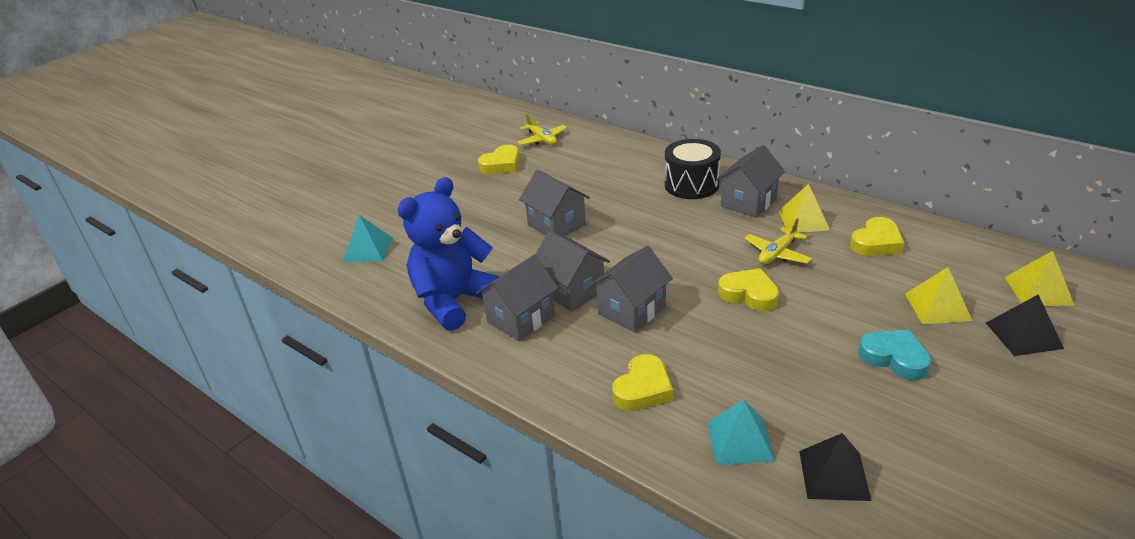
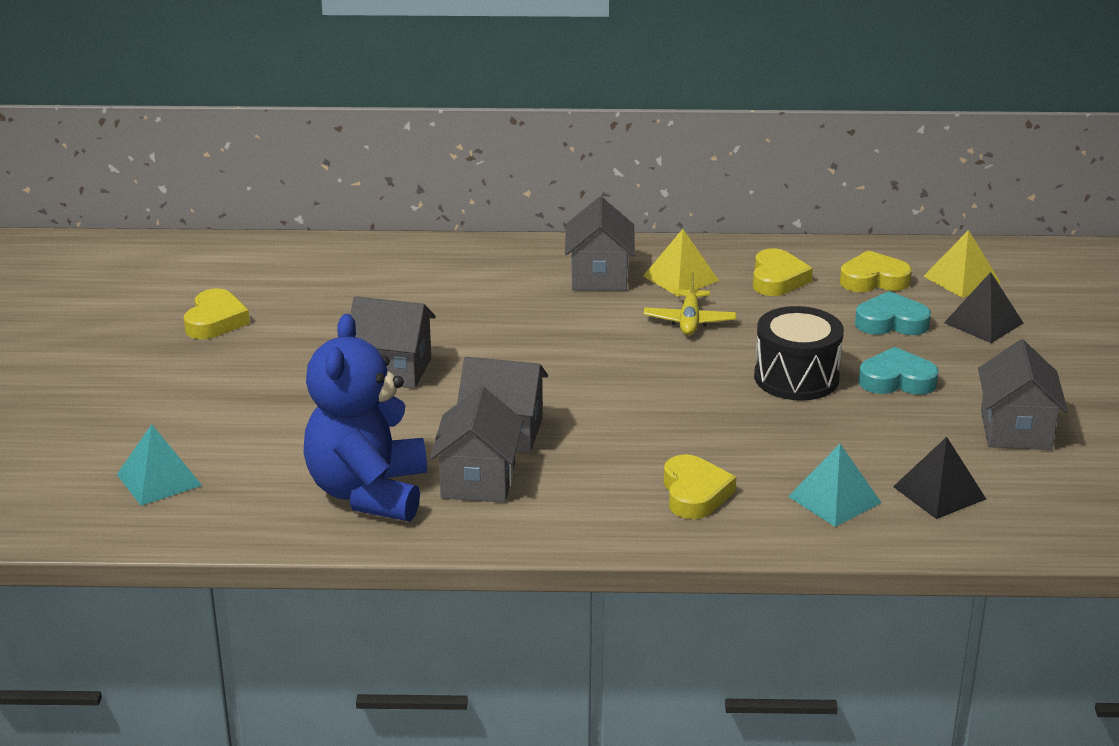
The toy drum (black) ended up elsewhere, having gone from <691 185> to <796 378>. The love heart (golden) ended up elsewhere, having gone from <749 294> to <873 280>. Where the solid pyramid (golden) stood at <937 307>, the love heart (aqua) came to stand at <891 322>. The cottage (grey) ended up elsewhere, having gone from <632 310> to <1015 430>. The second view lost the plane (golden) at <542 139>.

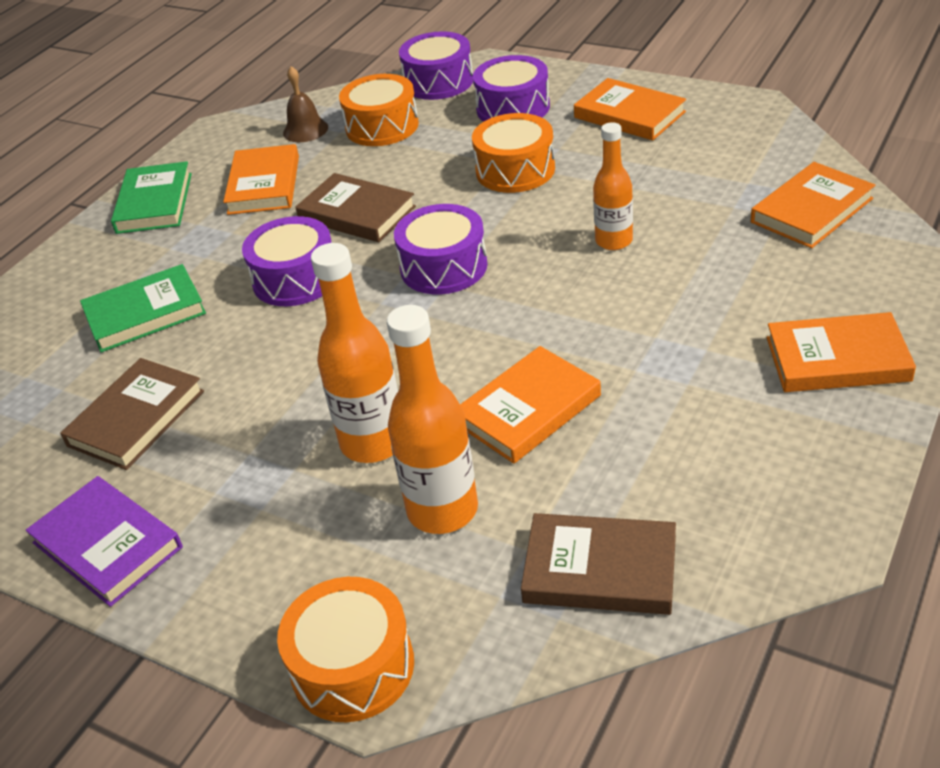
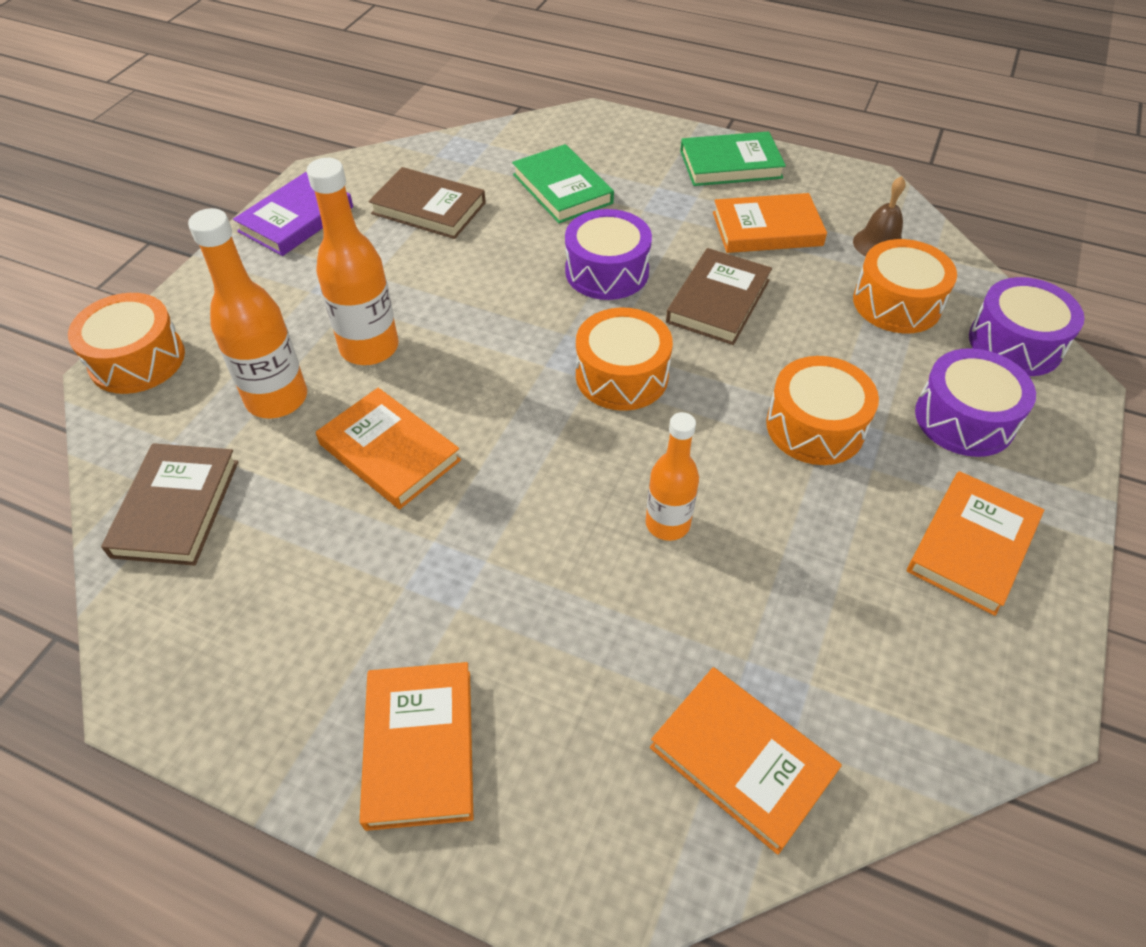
What was the toy drum (violet) at <443 267> turned into the toy drum (orange) at <622 375>.

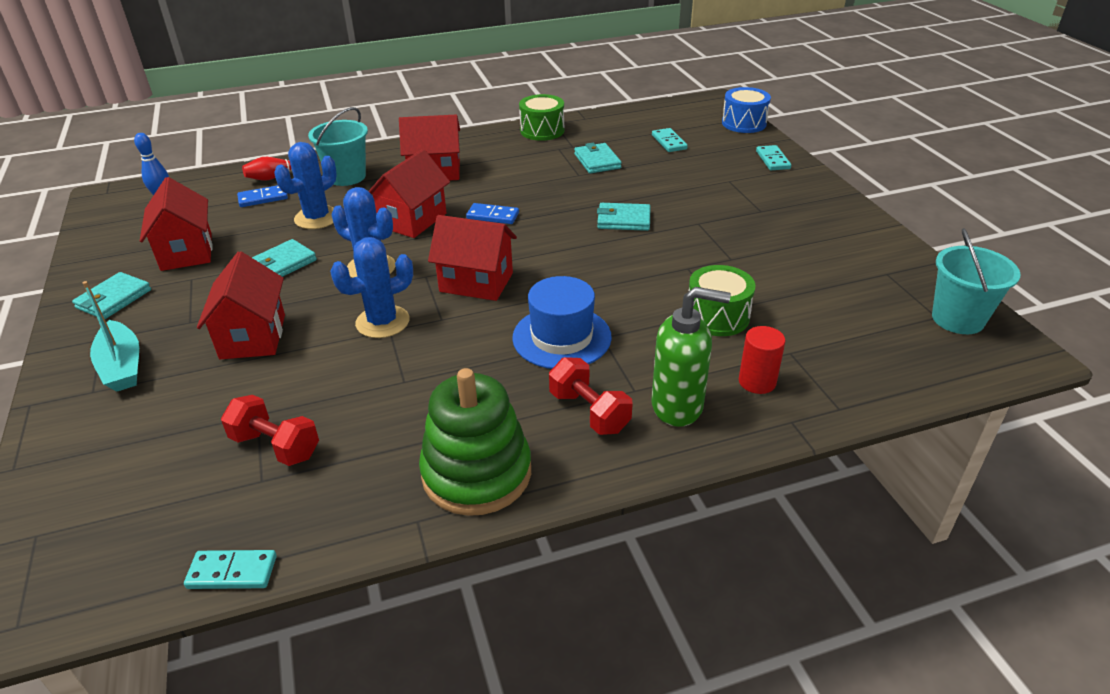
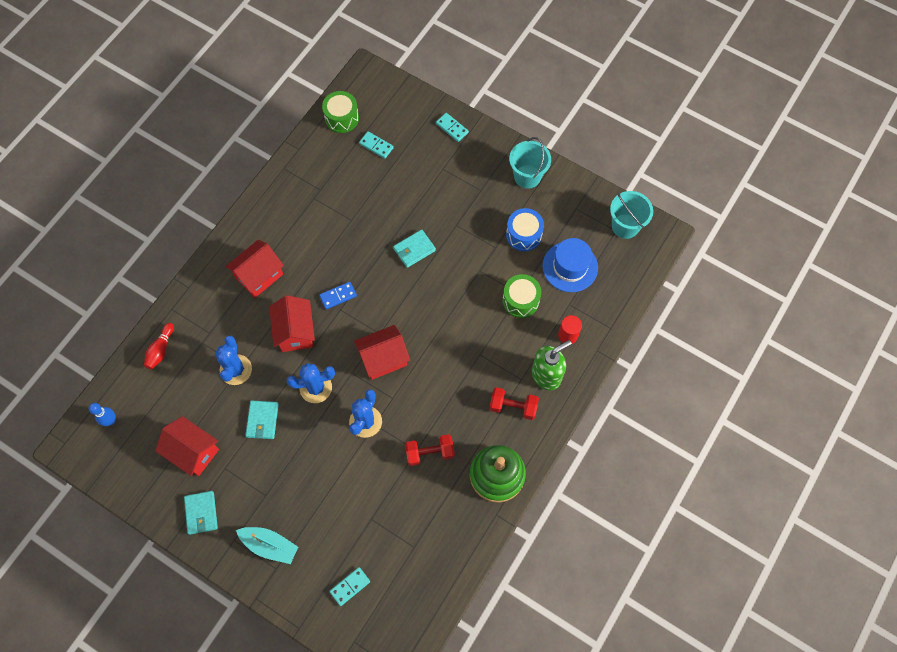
The toy drum (leaf-green) ended up elsewhere, having gone from <542 130> to <341 118>. The domino tile (aqua) ended up elsewhere, having gone from <232 572> to <350 586>. The dumbbell (scarlet) ended up elsewhere, having gone from <275 446> to <430 453>. The toy drum (cobalt) ended up elsewhere, having gone from <744 123> to <523 235>. The pail (aqua) ended up elsewhere, having gone from <347 177> to <527 176>. The hat (cobalt) ended up elsewhere, having gone from <561 337> to <570 267>. The second view lost the cottage (scarlet) at <253 336>. The second view lost the domino tile (cobalt) at <263 198>. The second view lost the wallet (aqua) at <597 161>.

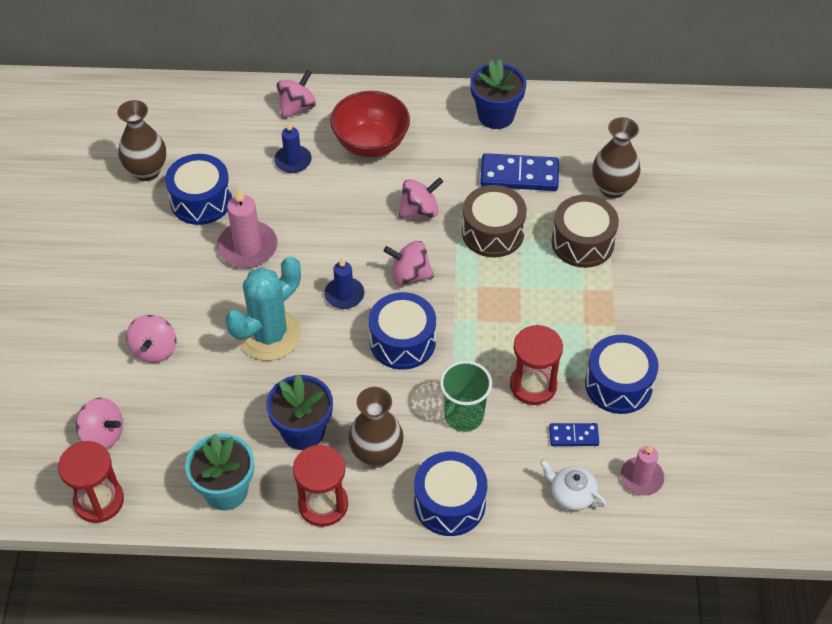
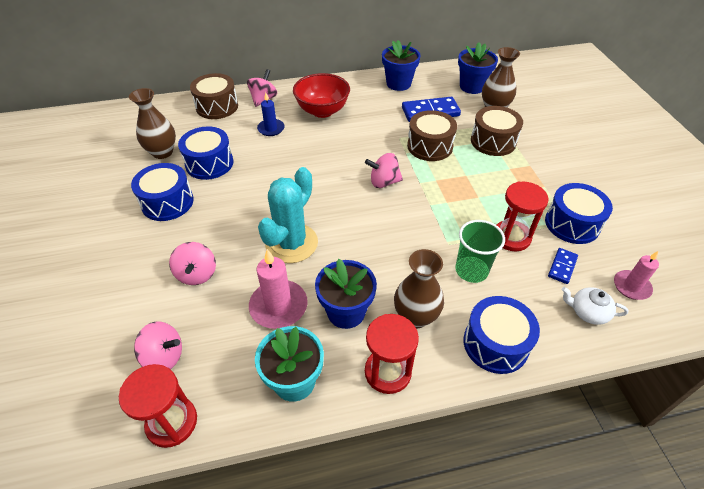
The toy drum (cobalt) ended up elsewhere, having gone from <402 341> to <167 202>. The second view gained the toy drum (brown) at <217 106>. The wax candle (rosy) ended up elsewhere, having gone from <247 247> to <278 306>. The second view gained the potted plant (cobalt) at <472 87>. The domino tile (cobalt) at <573 436> ended up facing another way, 45 degrees counterclockwise from before. The second view lost the wax candle (cobalt) at <344 295>. The second view lost the toy top (rosy) at <419 211>.

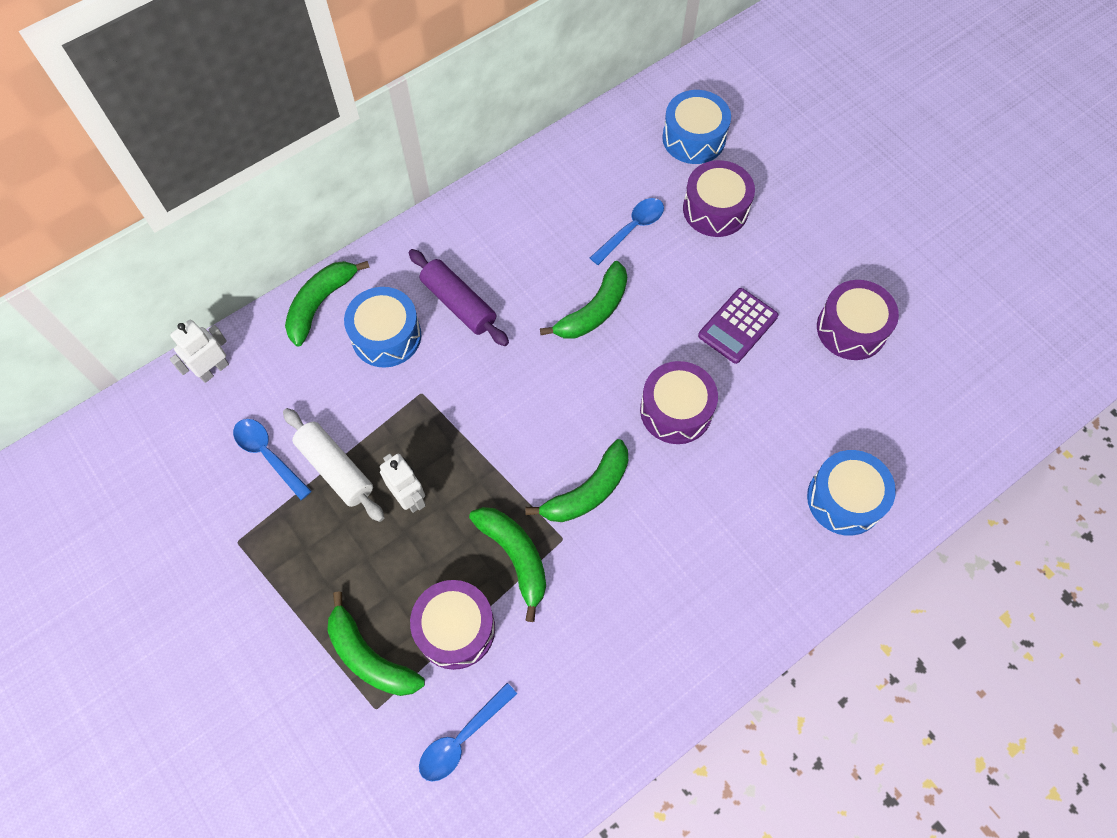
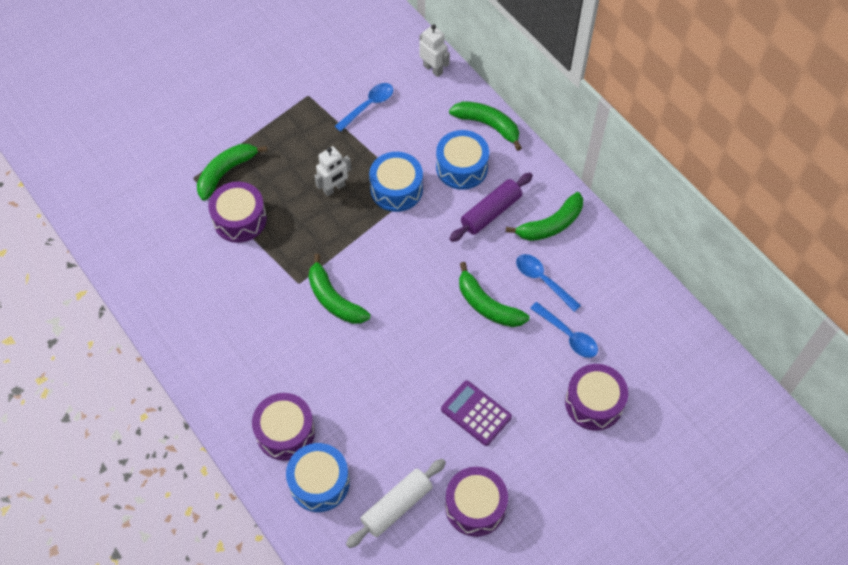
The toy drum (violet) ended up elsewhere, having gone from <676 410> to <285 432>. The dough roller (snow-white) ended up elsewhere, having gone from <336 469> to <397 506>. The toy drum (cobalt) ended up elsewhere, having gone from <693 138> to <396 189>. The banana fruit (leaf-green) ended up elsewhere, having gone from <515 557> to <551 225>. The spoon (cobalt) ended up elsewhere, having gone from <462 738> to <543 280>.

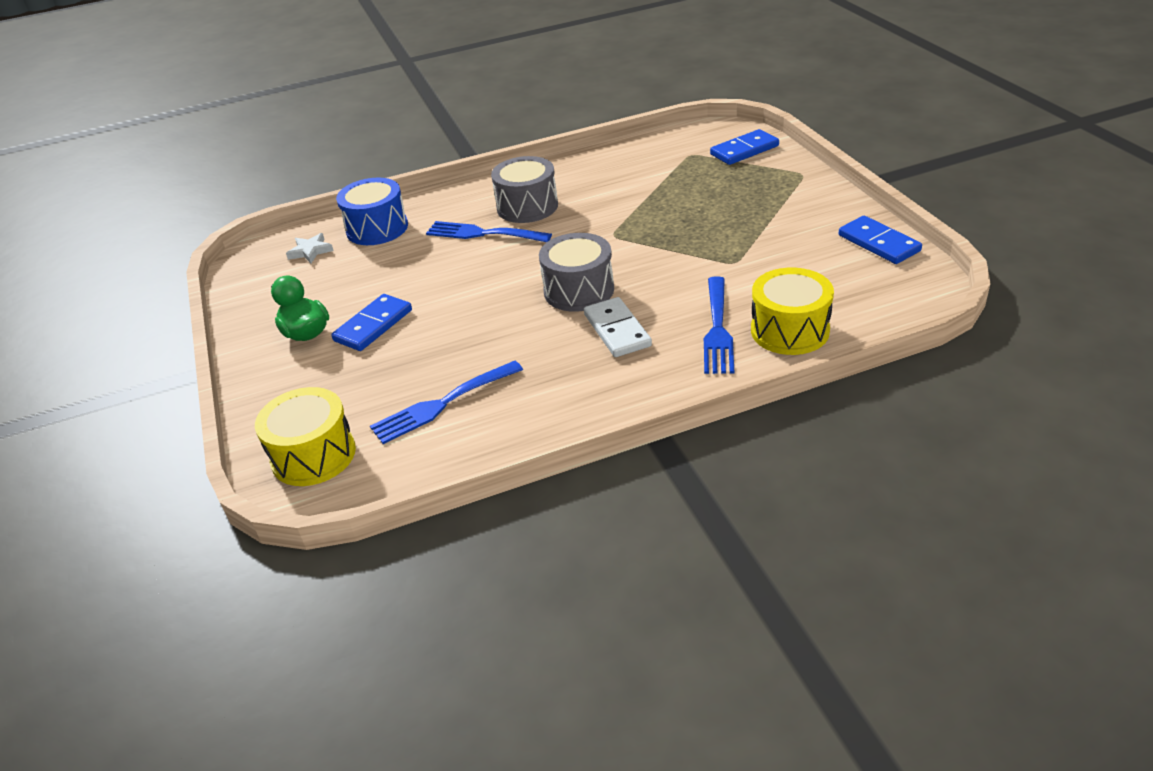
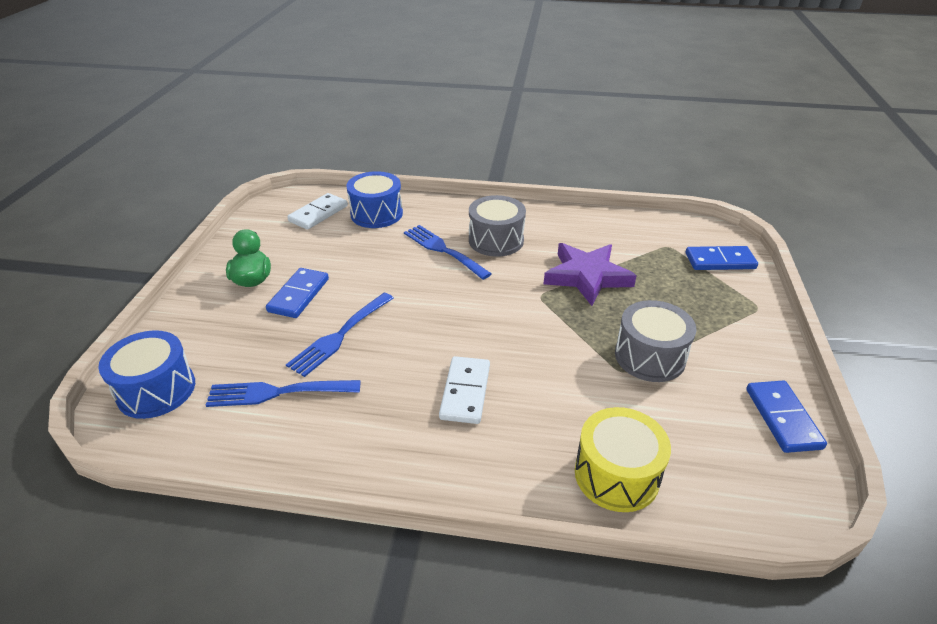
What was the toy drum (golden) at <313 455> turned into the toy drum (cobalt) at <156 390>. The domino tile (cobalt) at <373 325> ended up facing another way, 45 degrees counterclockwise from before. The dinner fork (cobalt) ended up elsewhere, having gone from <717 329> to <340 335>. Where the five-pointed star (snow-white) stood at <310 251>, the domino tile (snow-white) came to stand at <318 214>. The second view gained the five-pointed star (violet) at <587 276>. The toy drum (grey) ended up elsewhere, having gone from <579 290> to <650 356>.

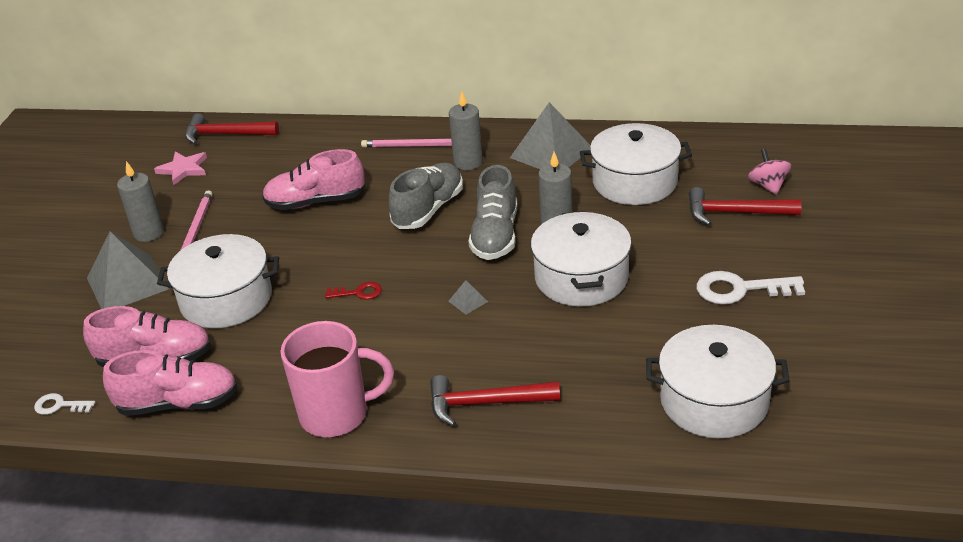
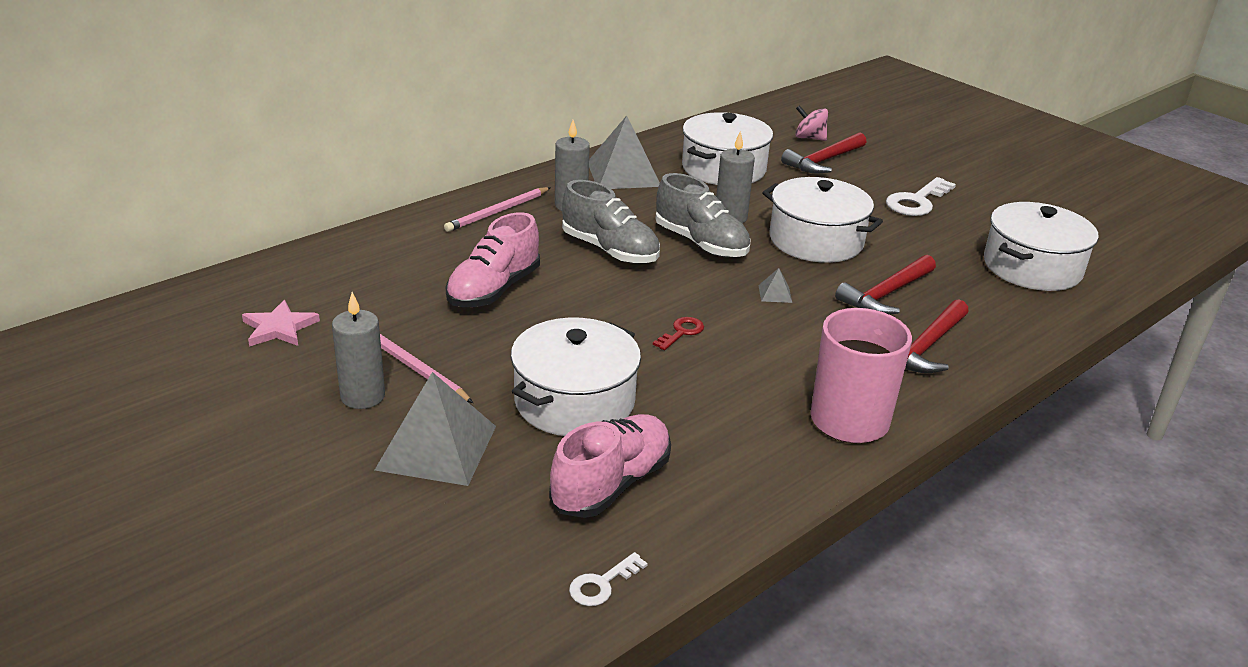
The shoe (grey) at <428 209> ended up facing another way, 150 degrees clockwise from before. The hammer (scarlet) ended up elsewhere, having gone from <226 135> to <886 294>. The second view lost the shoe (rosy) at <178 403>.

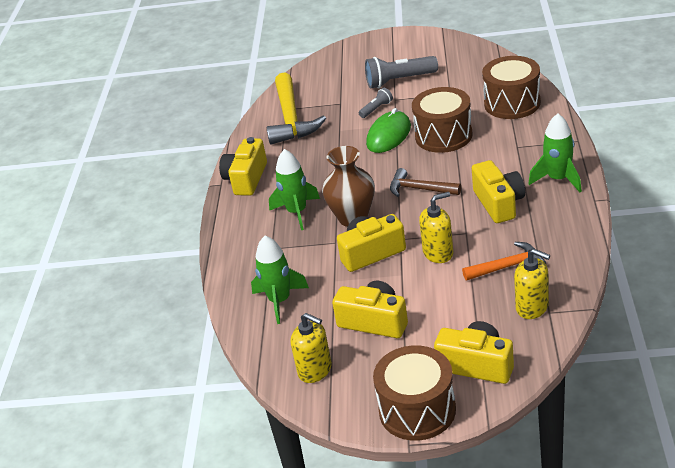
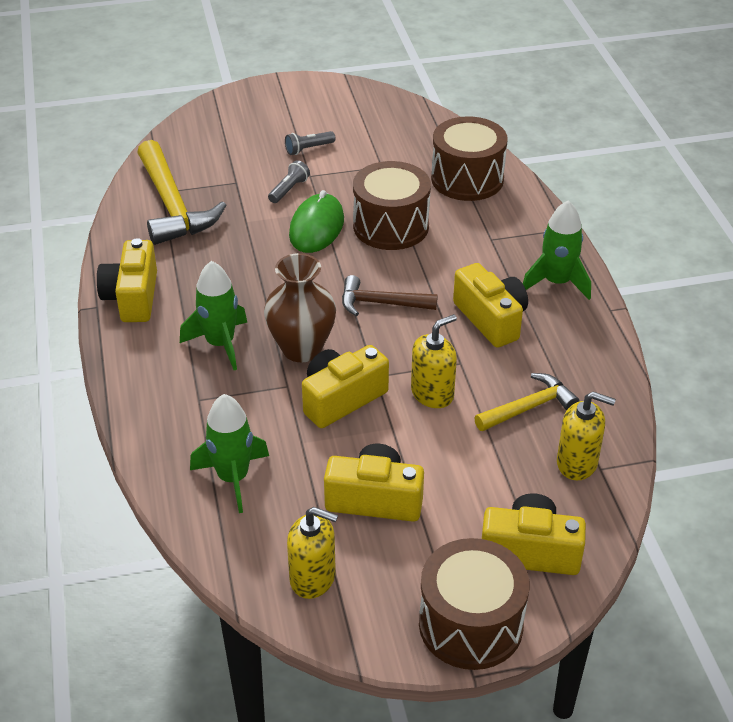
The size of the flashlight (grey) at <399 81> changed by a factor of 0.52. What was the hammer (orange) at <508 266> turned into the hammer (golden) at <529 407>.

